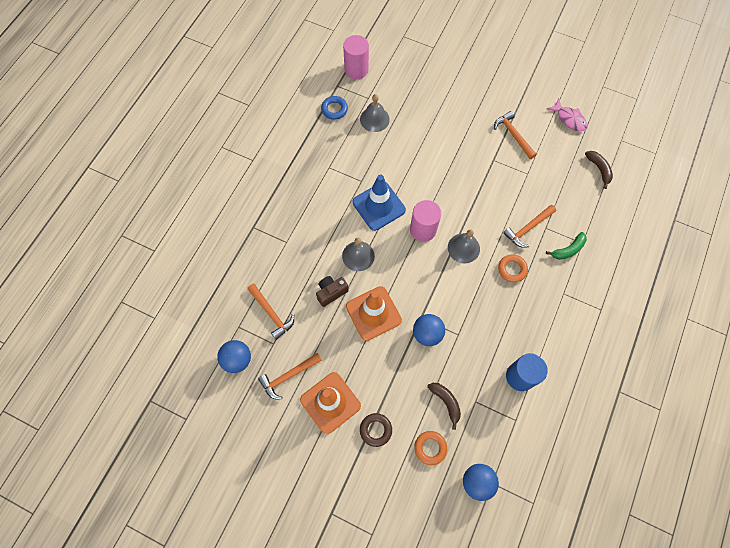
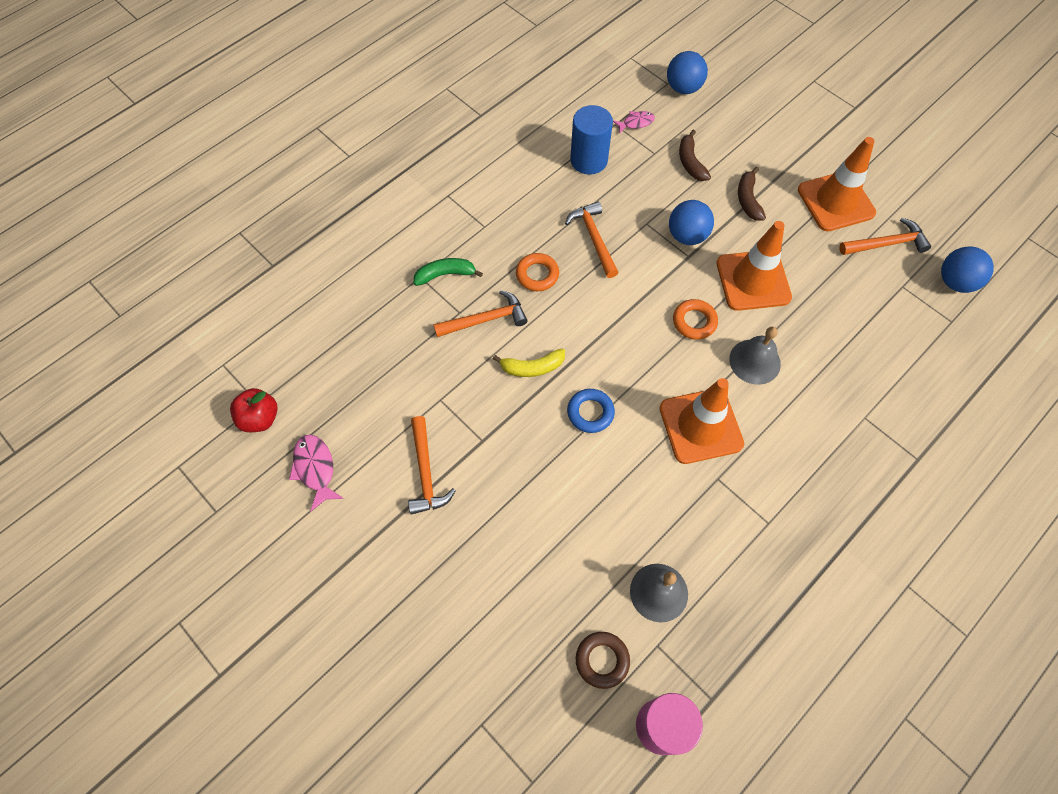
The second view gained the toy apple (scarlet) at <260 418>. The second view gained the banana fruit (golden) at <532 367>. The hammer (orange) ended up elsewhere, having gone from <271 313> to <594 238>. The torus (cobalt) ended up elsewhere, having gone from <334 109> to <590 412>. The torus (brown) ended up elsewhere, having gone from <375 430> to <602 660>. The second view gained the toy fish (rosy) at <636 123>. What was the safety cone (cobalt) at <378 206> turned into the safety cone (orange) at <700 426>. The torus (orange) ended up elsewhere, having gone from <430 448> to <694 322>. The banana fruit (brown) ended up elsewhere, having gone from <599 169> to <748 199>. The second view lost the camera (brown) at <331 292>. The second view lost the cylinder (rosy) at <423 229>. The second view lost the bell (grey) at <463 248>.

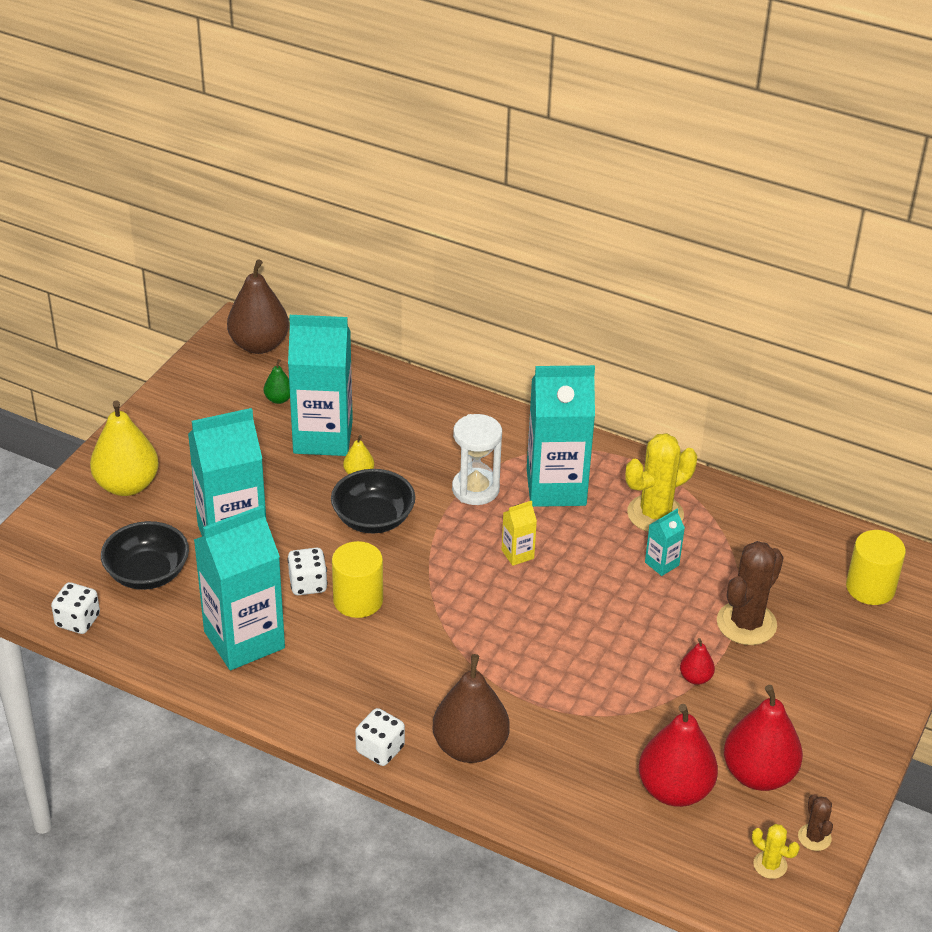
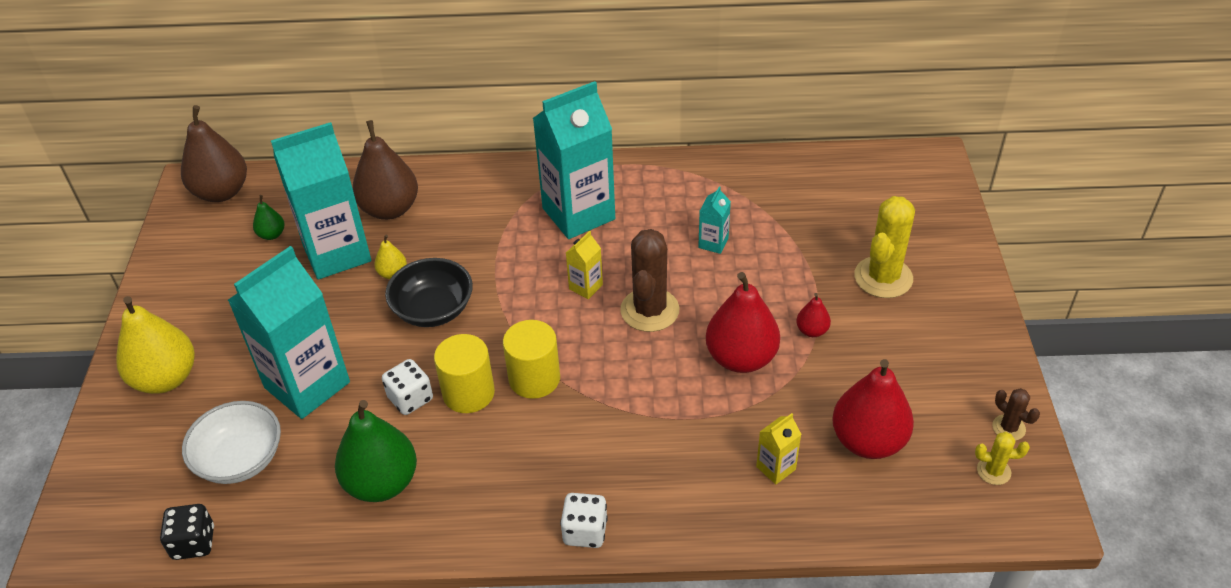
What was the dice (snow-white) at <78 621> turned into the dice (black) at <194 542>. What was the bowl (black) at <147 573> turned into the bowl (snow-white) at <240 459>. Where the milk carton (aqua) stood at <244 640>, the pear fruit (leaf-green) came to stand at <382 483>. The pear fruit (brown) ended up elsewhere, having gone from <470 747> to <390 209>. The cylinder (golden) ended up elsewhere, having gone from <870 587> to <534 378>. The cactus (brown) ended up elsewhere, having gone from <746 623> to <649 310>. The pear fruit (scarlet) ended up elsewhere, having gone from <758 774> to <741 358>. The second view gained the milk carton (golden) at <776 468>. The cactus (golden) ended up elsewhere, having gone from <655 514> to <883 277>. The second view lost the sandglass (snow-white) at <475 489>.

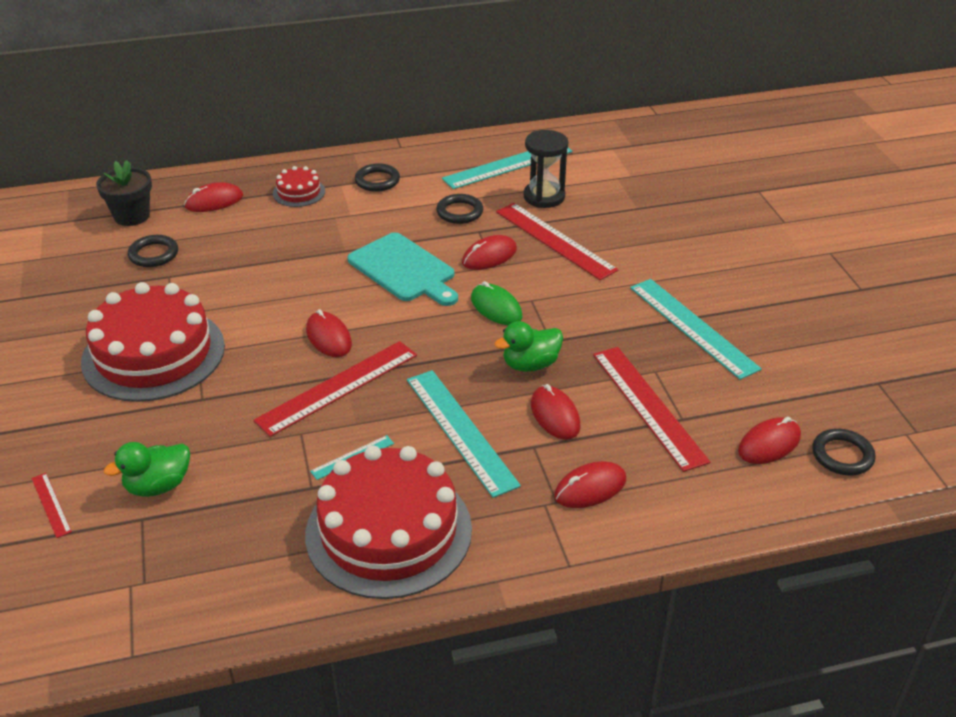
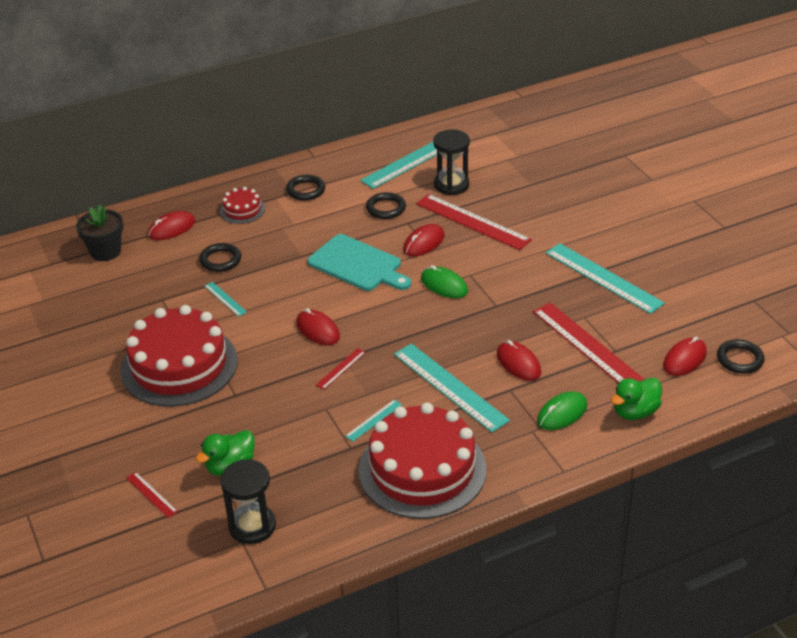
The torus (black) ended up elsewhere, having gone from <153 254> to <220 260>. The second view gained the straightedge (aqua) at <225 299>. The second view gained the sandglass (black) at <252 526>. The size of the straightedge (scarlet) at <337 387> changed by a factor of 0.46. What was the computer mouse (scarlet) at <590 488> turned into the computer mouse (leaf-green) at <562 413>. The duck (leaf-green) ended up elsewhere, having gone from <530 364> to <635 412>.

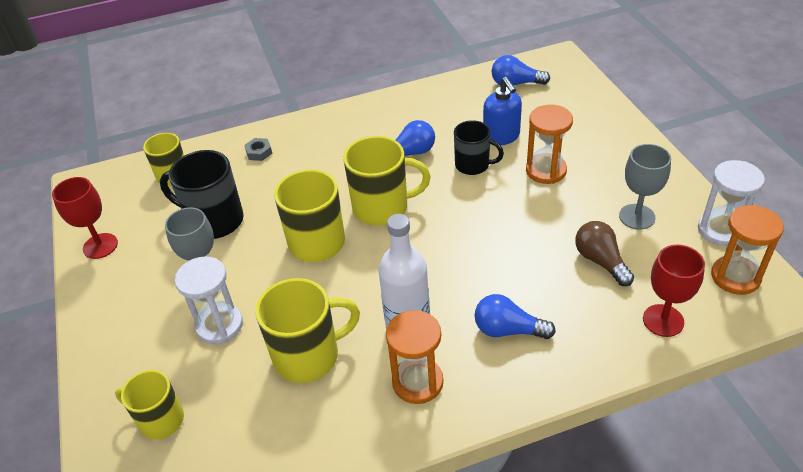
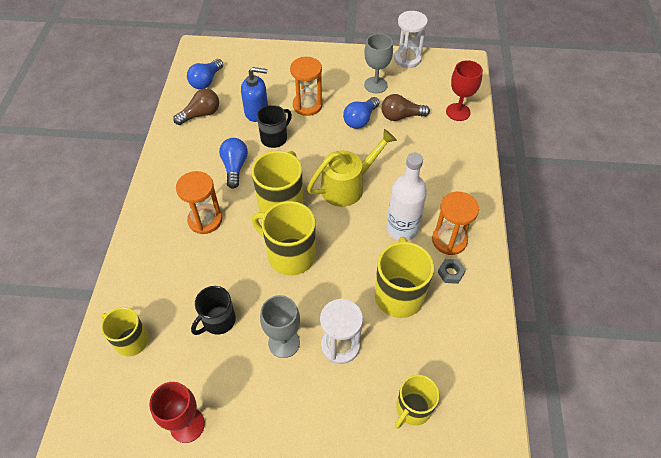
The second view gained the light bulb (brown) at <201 114>. The sandglass (orange) ended up elsewhere, having gone from <735 277> to <205 220>. The size of the mug (black) at <214 220> changed by a factor of 0.64. The second view gained the sprinkling can (golden) at <348 185>. The light bulb (cobalt) ended up elsewhere, having gone from <508 330> to <360 119>. The nut (grey) ended up elsewhere, having gone from <259 152> to <450 273>.

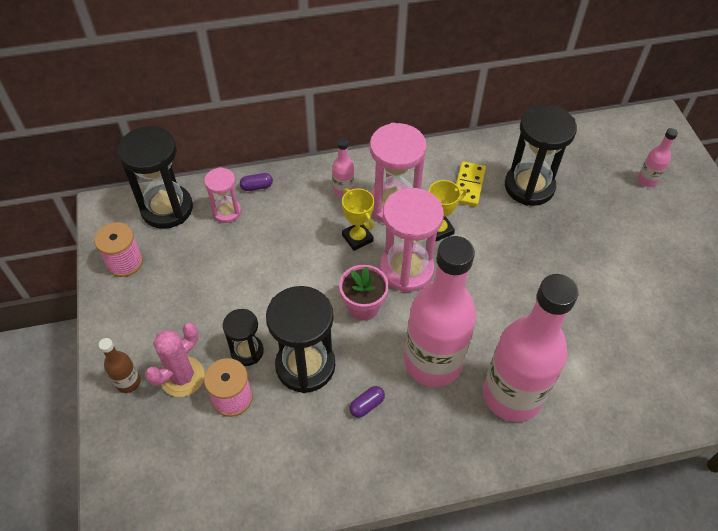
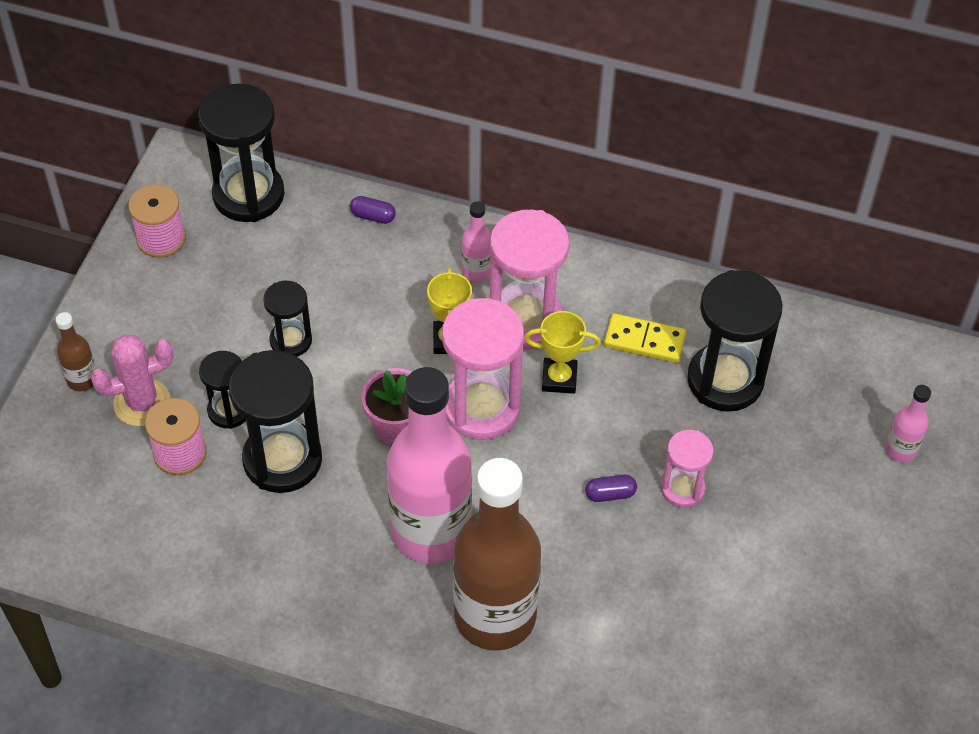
The second view gained the sandglass (black) at <291 341>. What was the drink bottle (rosy) at <512 395> turned into the drink bottle (brown) at <495 616>. The pill (violet) ended up elsewhere, having gone from <367 405> to <610 494>. The domino tile (golden) at <469 185> ended up facing another way, 60 degrees clockwise from before. The sandglass (rosy) ended up elsewhere, having gone from <227 212> to <682 489>.

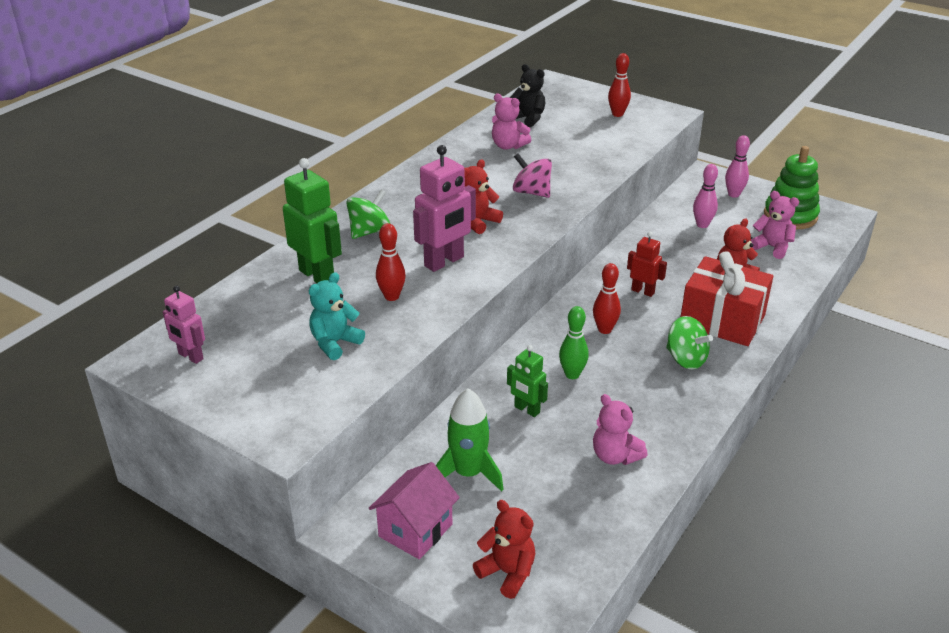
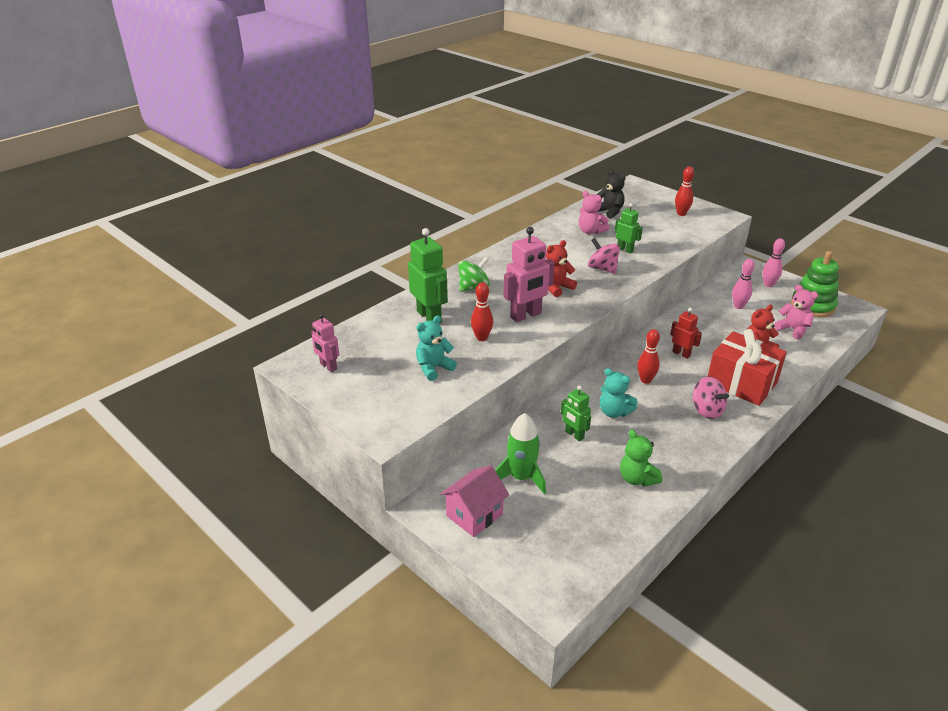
Where the tenpin (leaf-green) stood at <572 374>, the teddy bear (aqua) came to stand at <614 412>. The second view gained the toy robot (leaf-green) at <625 250>. What was the teddy bear (rosy) at <615 456> turned into the teddy bear (leaf-green) at <637 478>. What was the toy top (leaf-green) at <685 359> turned into the toy top (rosy) at <706 410>. The second view lost the teddy bear (scarlet) at <507 573>.

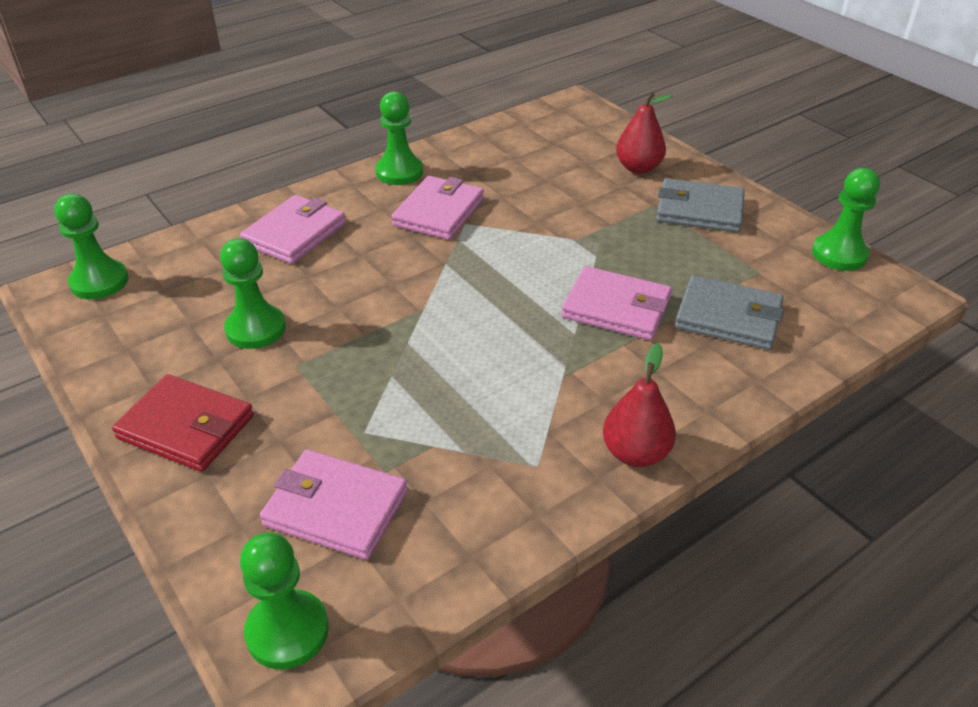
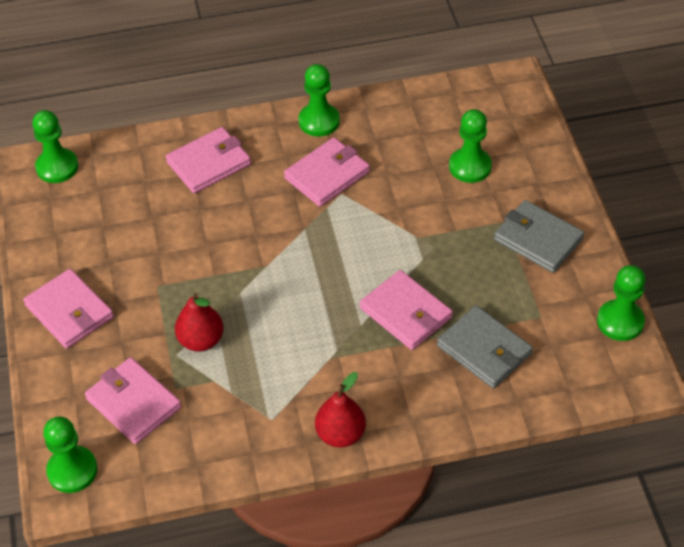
What was the wallet (scarlet) at <186 427> turned into the wallet (rosy) at <69 311>. The pear fruit (scarlet) ended up elsewhere, having gone from <638 168> to <201 340>. The chess pawn (leaf-green) ended up elsewhere, having gone from <256 329> to <470 166>.

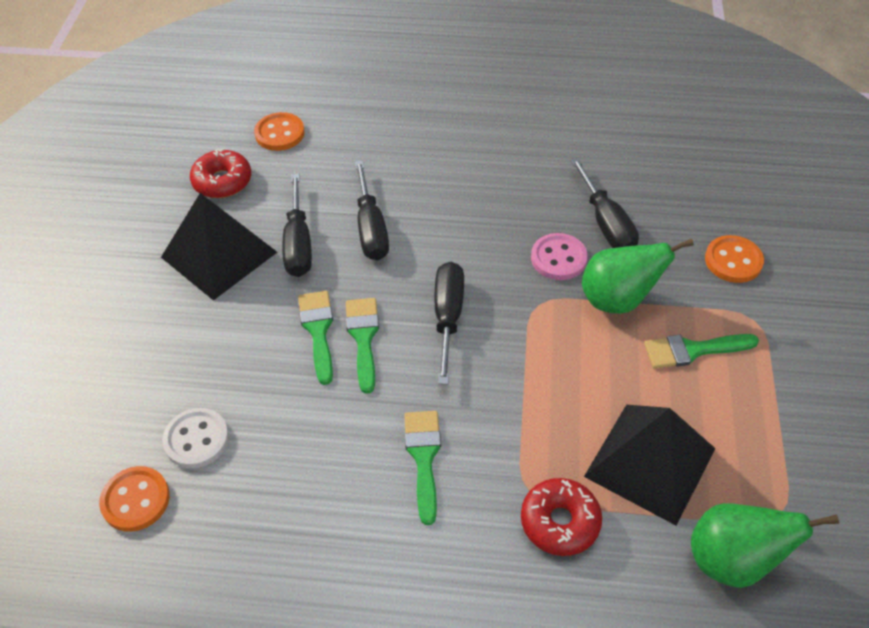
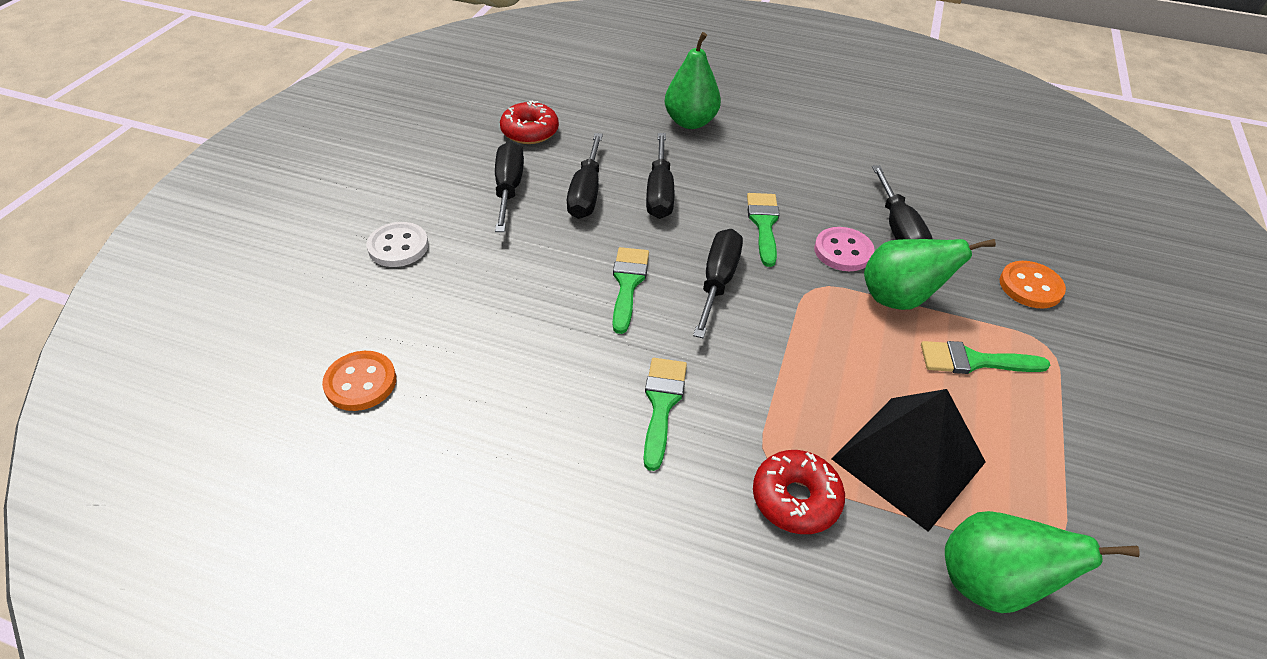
The button (snow-white) ended up elsewhere, having gone from <196 439> to <398 246>. Where the solid pyramid (black) stood at <219 254>, the hand screwdriver (black) came to stand at <509 188>. The second view gained the pear fruit (leaf-green) at <690 122>. The brush (leaf-green) ended up elsewhere, having gone from <318 330> to <764 224>. The second view lost the button (orange) at <280 133>.

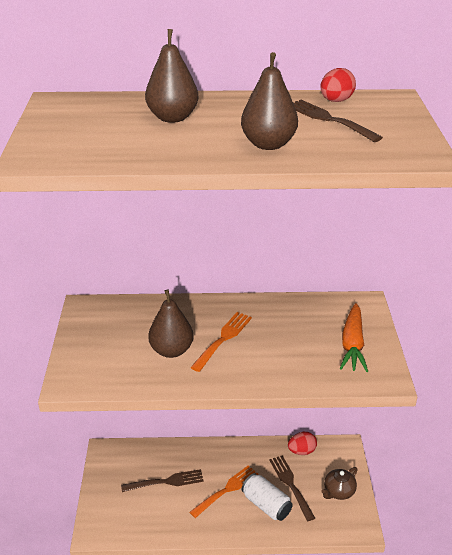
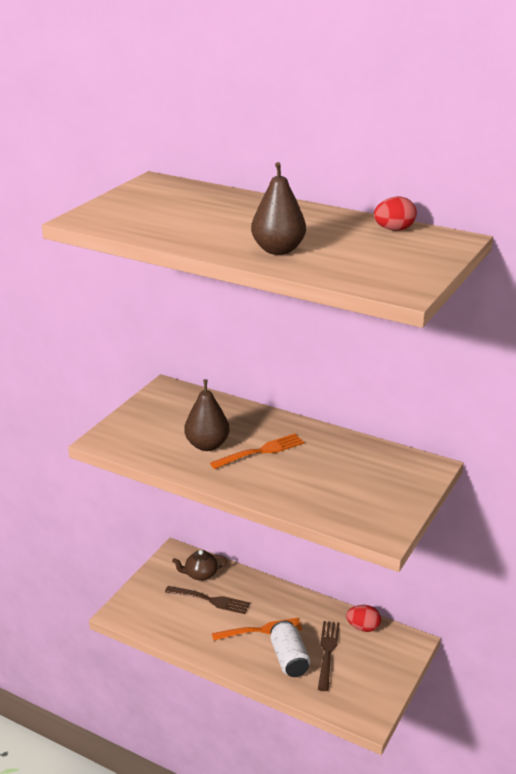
The teapot (brown) ended up elsewhere, having gone from <338 492> to <200 574>. The second view lost the pear fruit (brown) at <172 118>. The second view lost the dinner fork (brown) at <329 119>. The second view lost the toy carrot (orange) at <352 344>.

